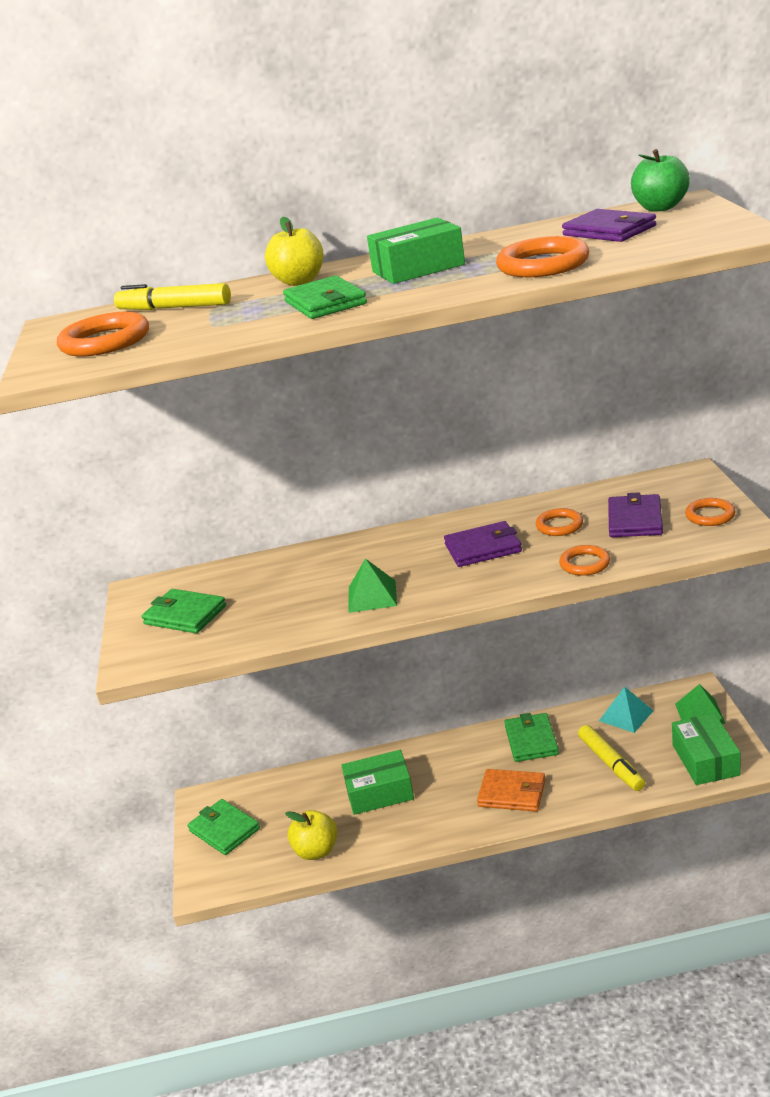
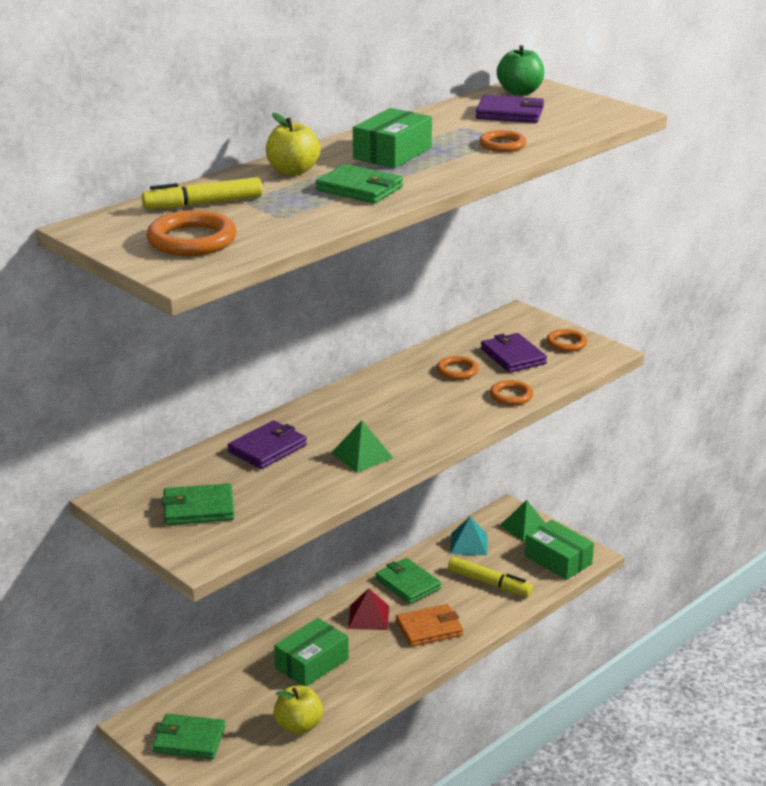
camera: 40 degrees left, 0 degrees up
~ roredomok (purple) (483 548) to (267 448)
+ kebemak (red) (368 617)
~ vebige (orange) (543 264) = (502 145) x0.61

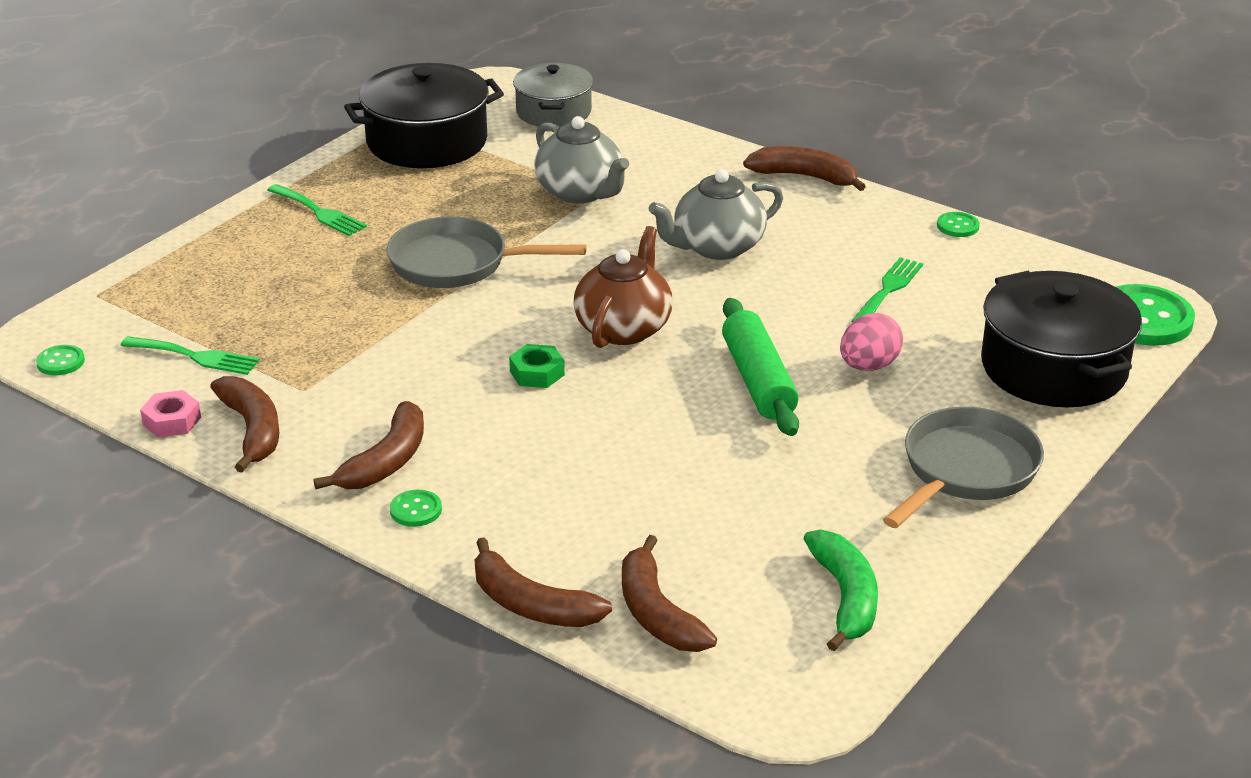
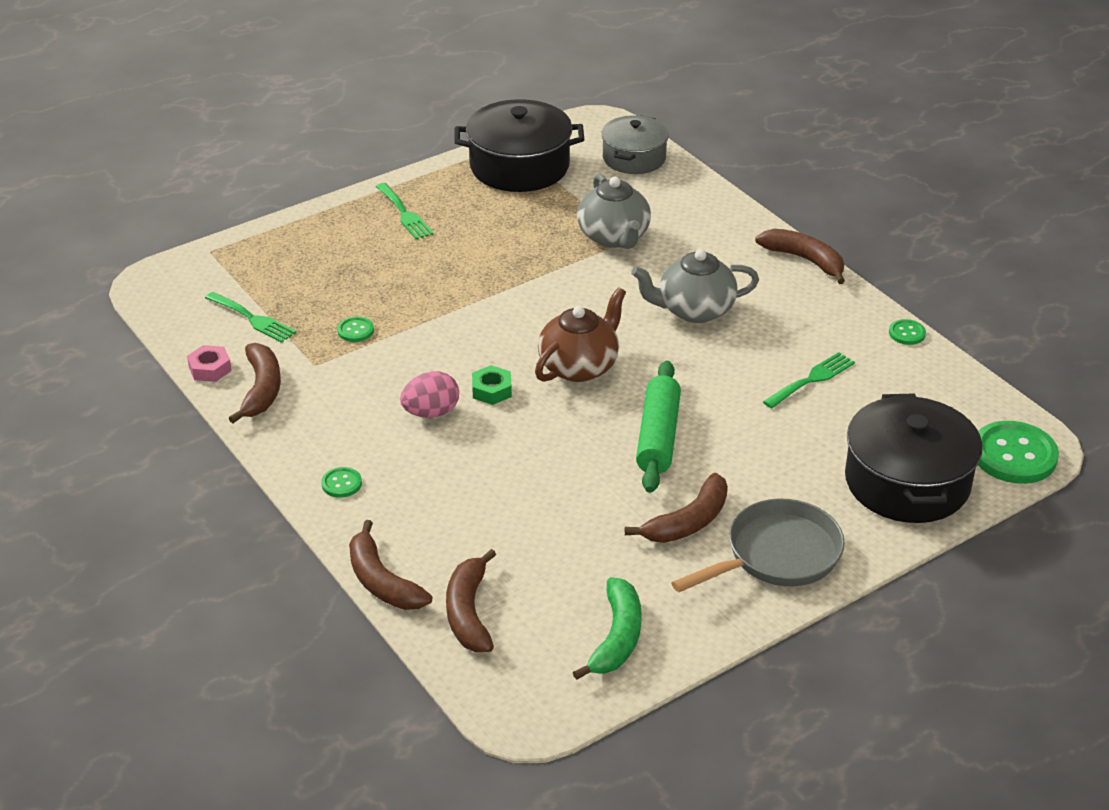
camera: 20 degrees right, 5 degrees up
~ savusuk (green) (60 362) to (355 330)
~ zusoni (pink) (868 366) to (431 412)
~ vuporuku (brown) (386 461) to (688 522)
- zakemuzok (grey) (457 263)

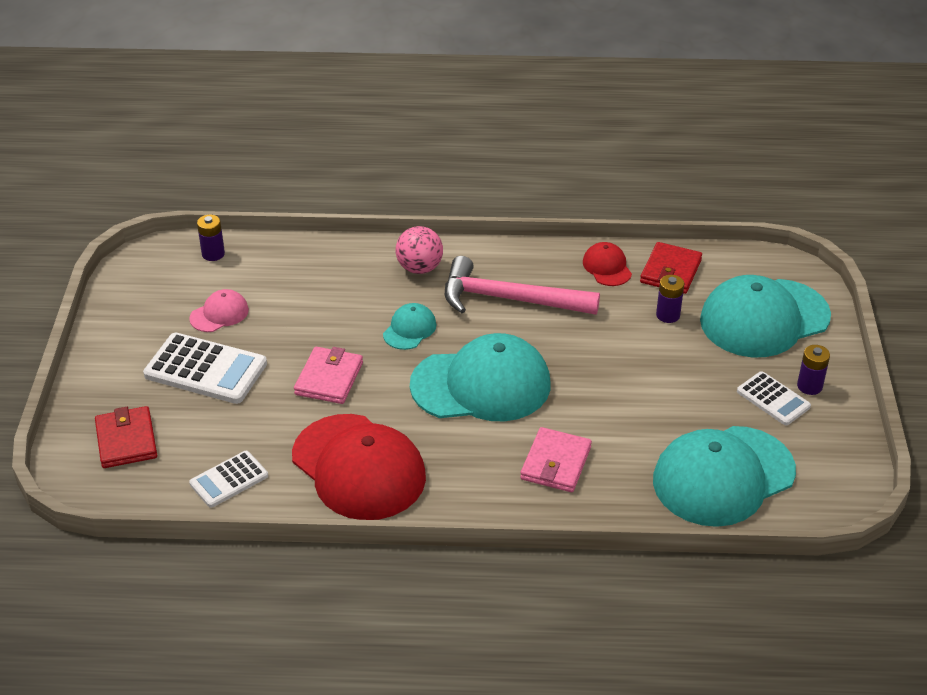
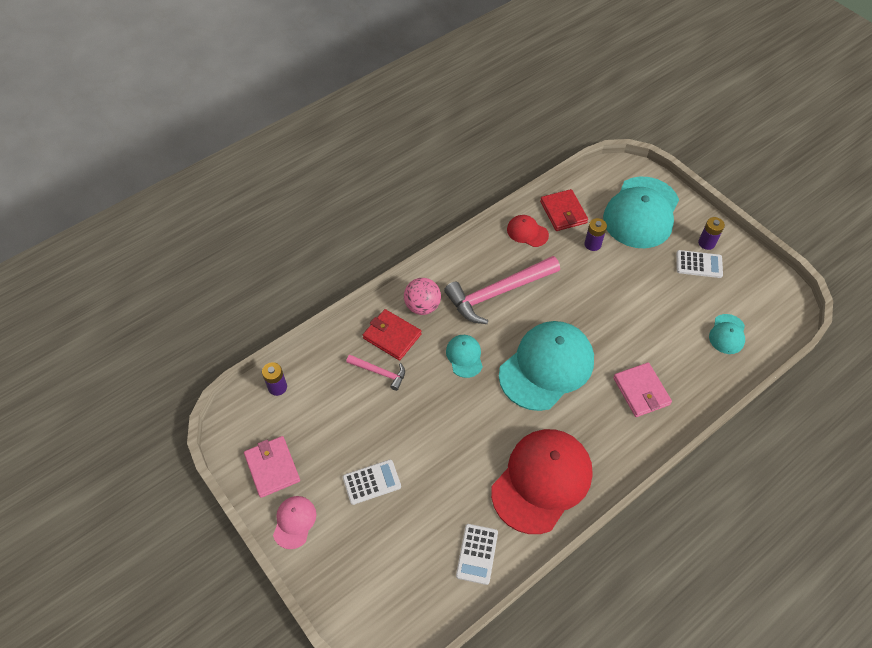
camera: 40 degrees left, 15 degrees up
~ roredomok (pink) (329 378) to (272 468)
~ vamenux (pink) (219 314) to (294 522)
~ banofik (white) (205 369) = (371 482) x0.59
+ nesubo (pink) (379 372)
~ roredomok (red) (126 440) to (392 336)
~ vamenux (red) (358 467) = (542 481) 60 degrees counterclockwise
~ vamenux (turquoise) (723 476) = (727 334) x0.46

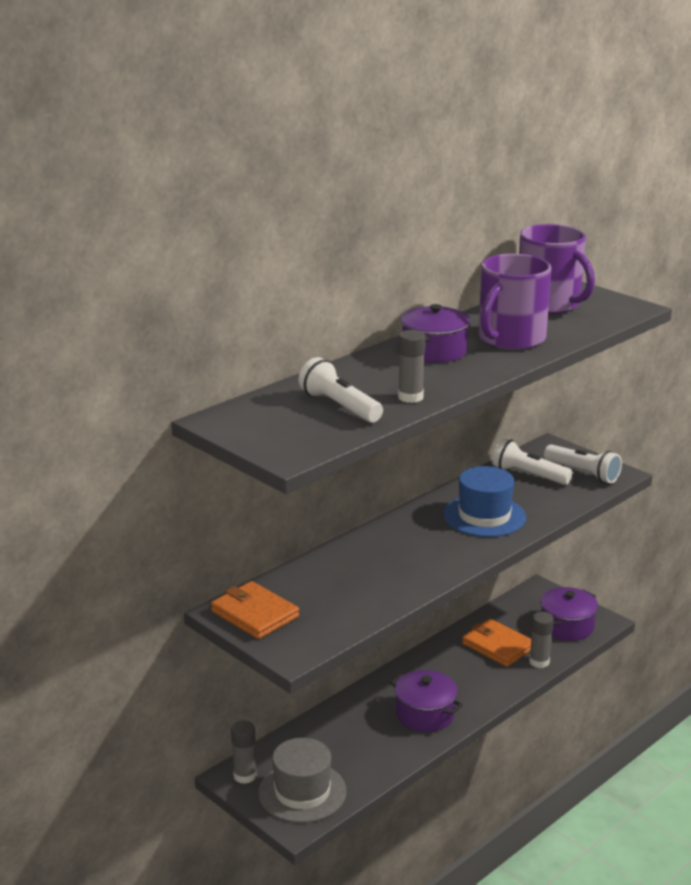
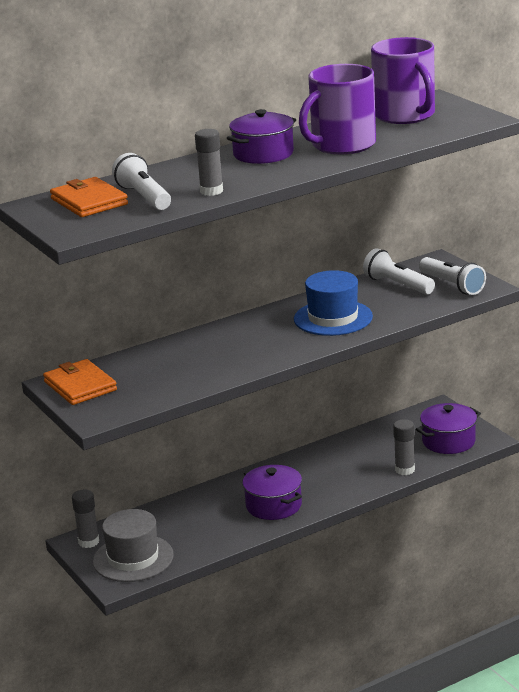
camera: 15 degrees right, 0 degrees up
~ roredomok (orange) (497 646) to (89 201)

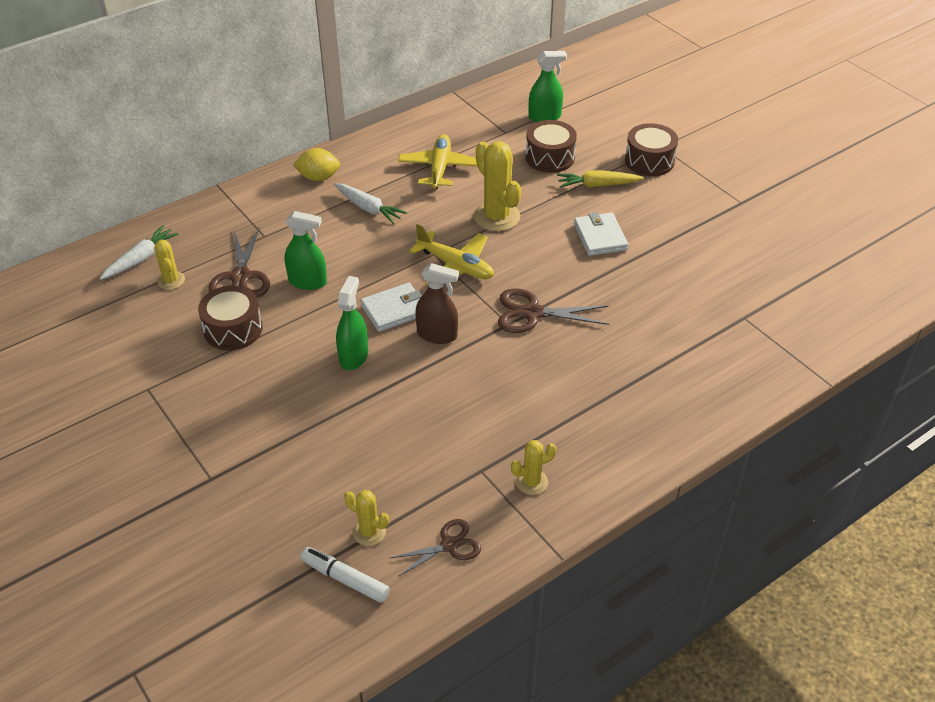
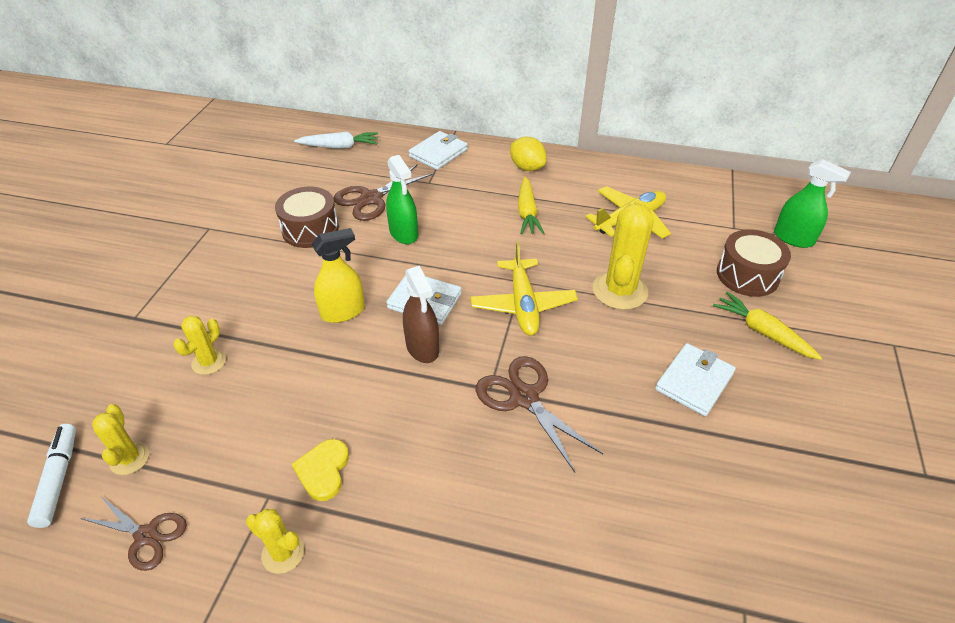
camera: 50 degrees right, 0 degrees up
~ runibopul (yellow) (171 280) to (209 362)
+ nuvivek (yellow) (323 470)
~ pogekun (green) (353 356) to pogekun (yellow) (343 312)
+ roredomok (white) (438 153)
~ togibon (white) (369 208) to togibon (yellow) (527 212)
- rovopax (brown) (649 161)

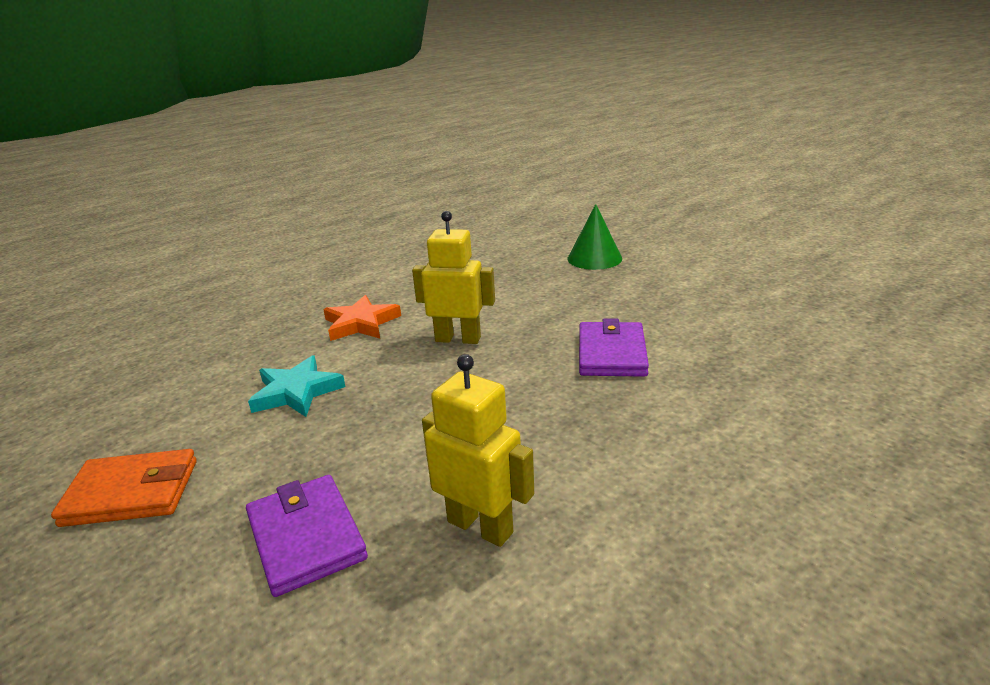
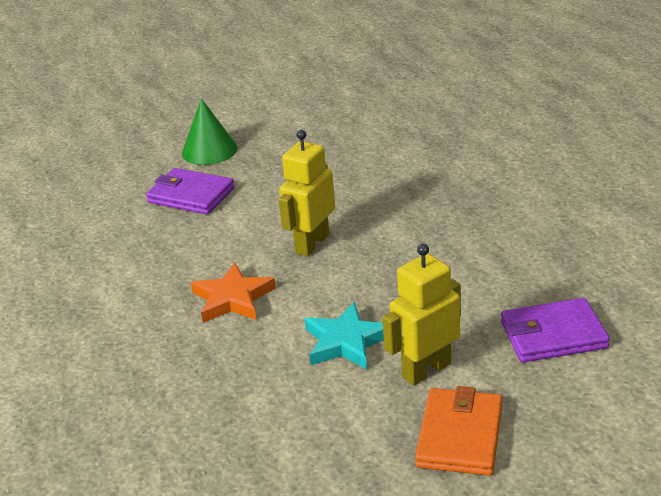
camera: 70 degrees left, 5 degrees up
~ roredomok (purple) (611 353) to (191 195)
~ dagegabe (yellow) (480 526) to (426 370)

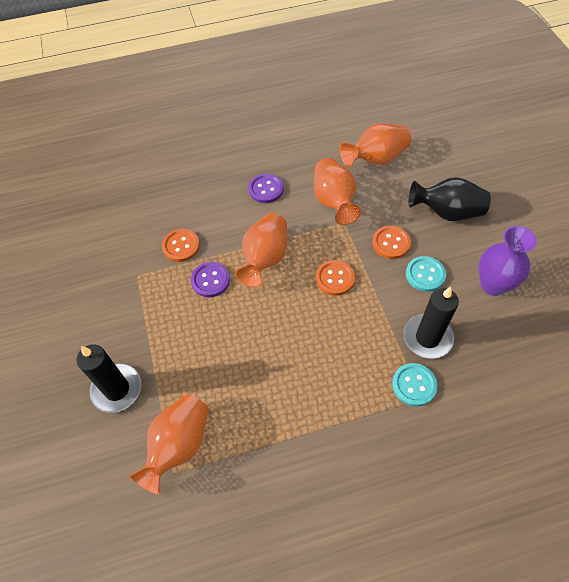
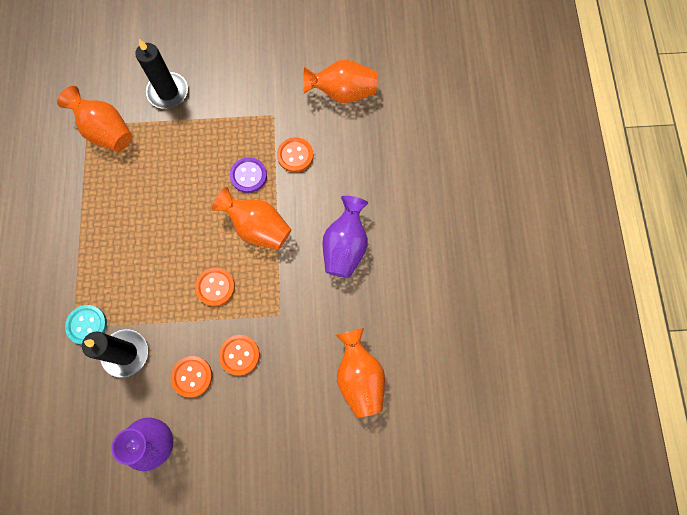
camera: 100 degrees right, 15 degrees up
~ savusuk (turquoise) (425 274) to savusuk (orange) (192 376)
~ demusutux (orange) (334 202) to (342 92)
~ savusuk (purple) (266 189) to demusutux (purple) (345 246)
- demusutux (black) (447 212)

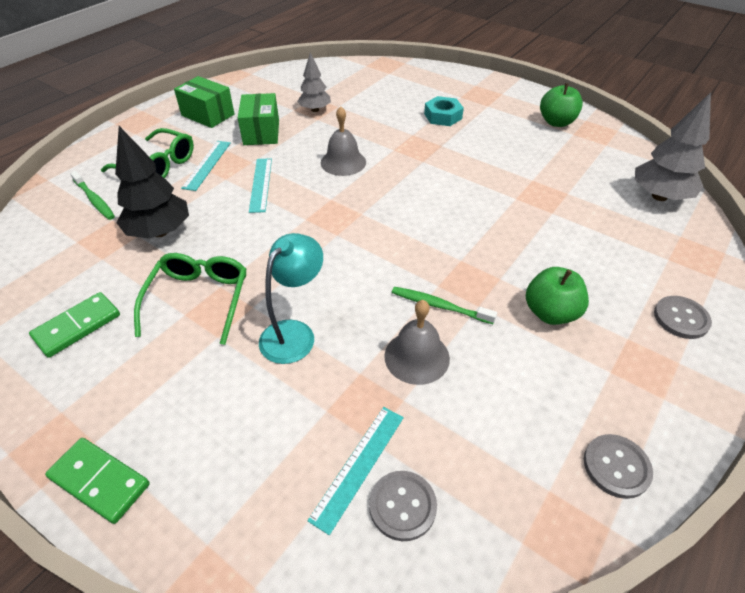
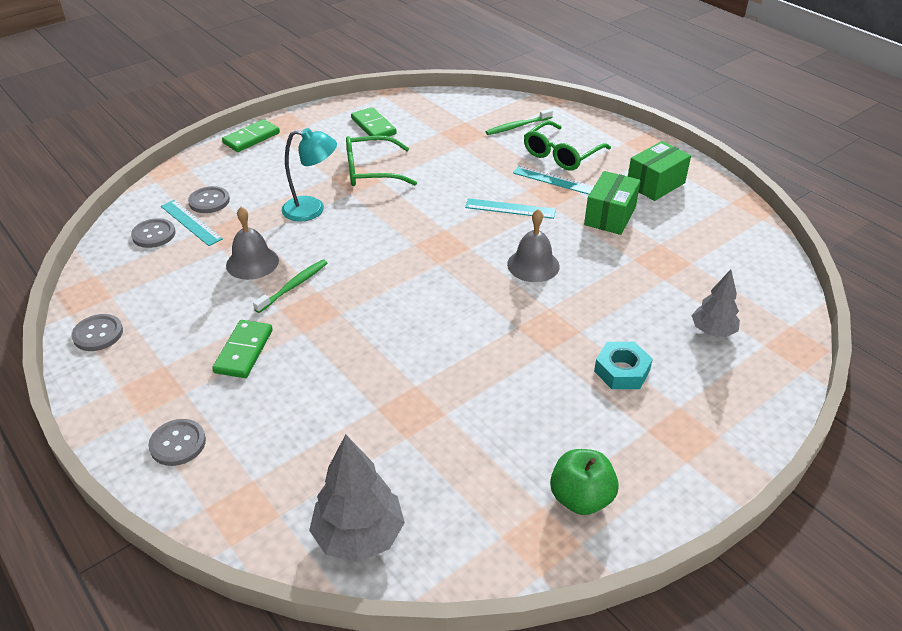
camera: 105 degrees right, 5 degrees down
+ savusuk (grey) (209 201)
~ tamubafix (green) (550 313) to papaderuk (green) (244 351)
~ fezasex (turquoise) (294 333) = (312 209) 45 degrees counterclockwise
~ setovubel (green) (198 300) = (371 171) 150 degrees clockwise
~ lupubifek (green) (261 132) = (610 216) 75 degrees counterclockwise
~ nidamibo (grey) (315 110) to (712 331)
- nidamibo (black) (160 232)

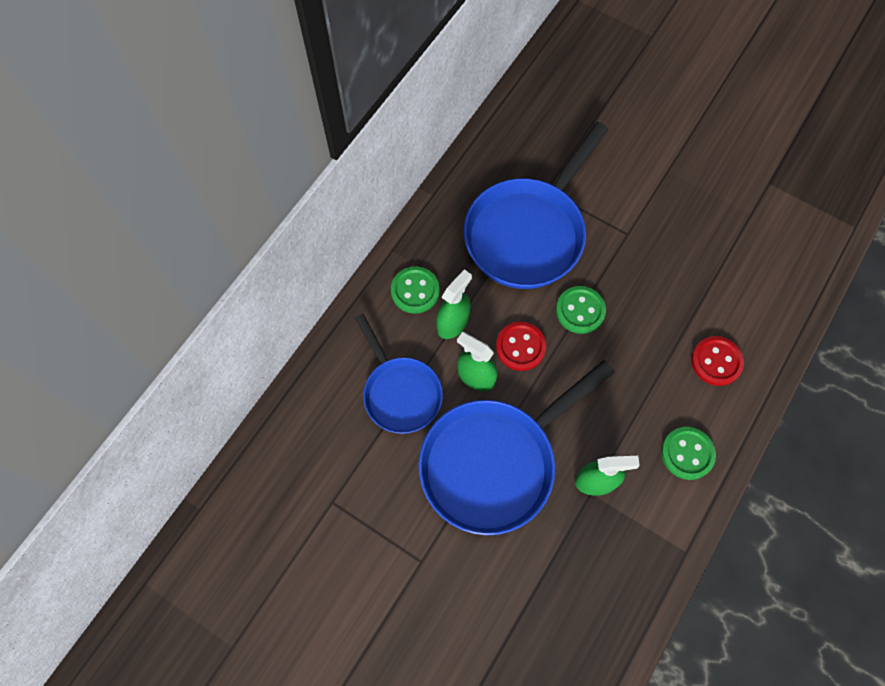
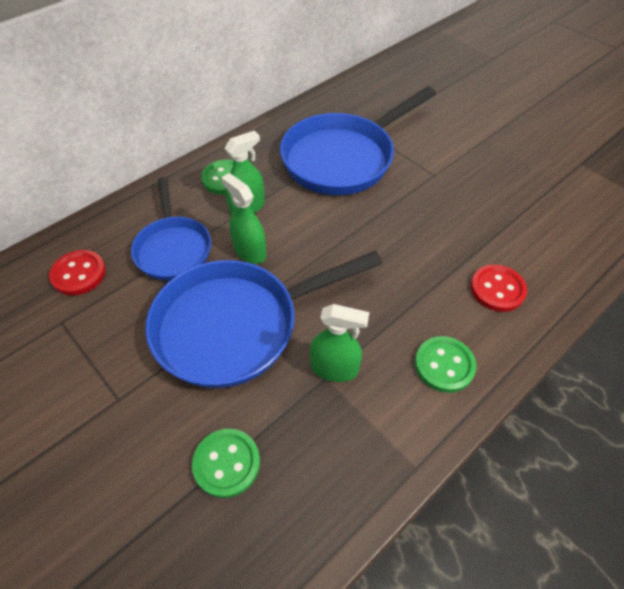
camera: 15 degrees right, 15 degrees down
~ savusuk (red) (520 347) to (79 274)
~ savusuk (green) (580 310) to (227 463)

